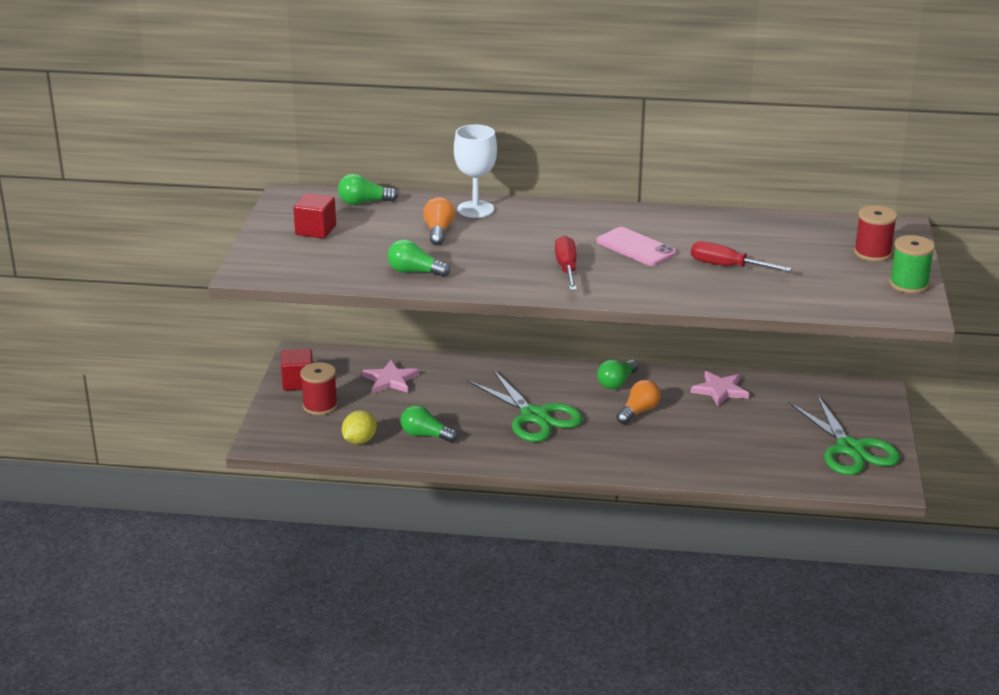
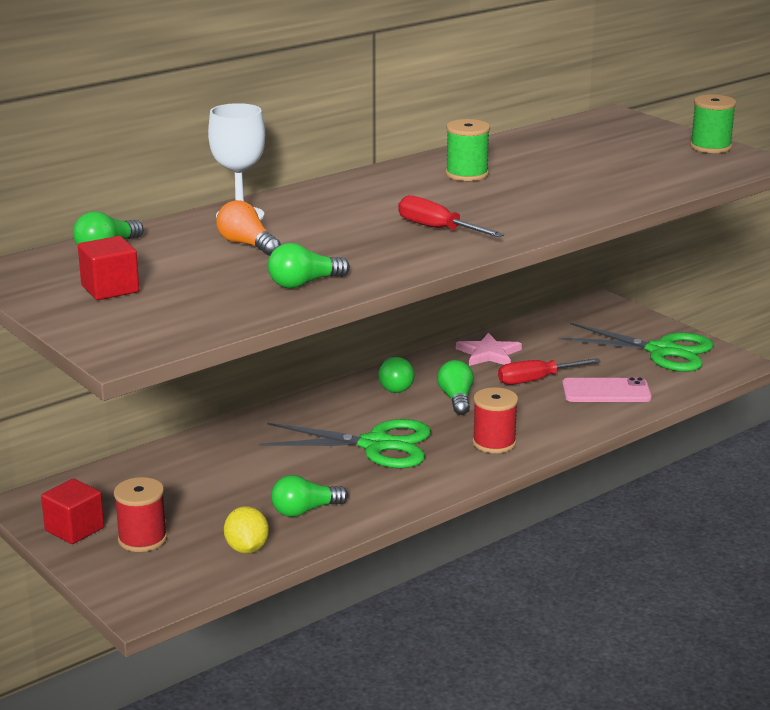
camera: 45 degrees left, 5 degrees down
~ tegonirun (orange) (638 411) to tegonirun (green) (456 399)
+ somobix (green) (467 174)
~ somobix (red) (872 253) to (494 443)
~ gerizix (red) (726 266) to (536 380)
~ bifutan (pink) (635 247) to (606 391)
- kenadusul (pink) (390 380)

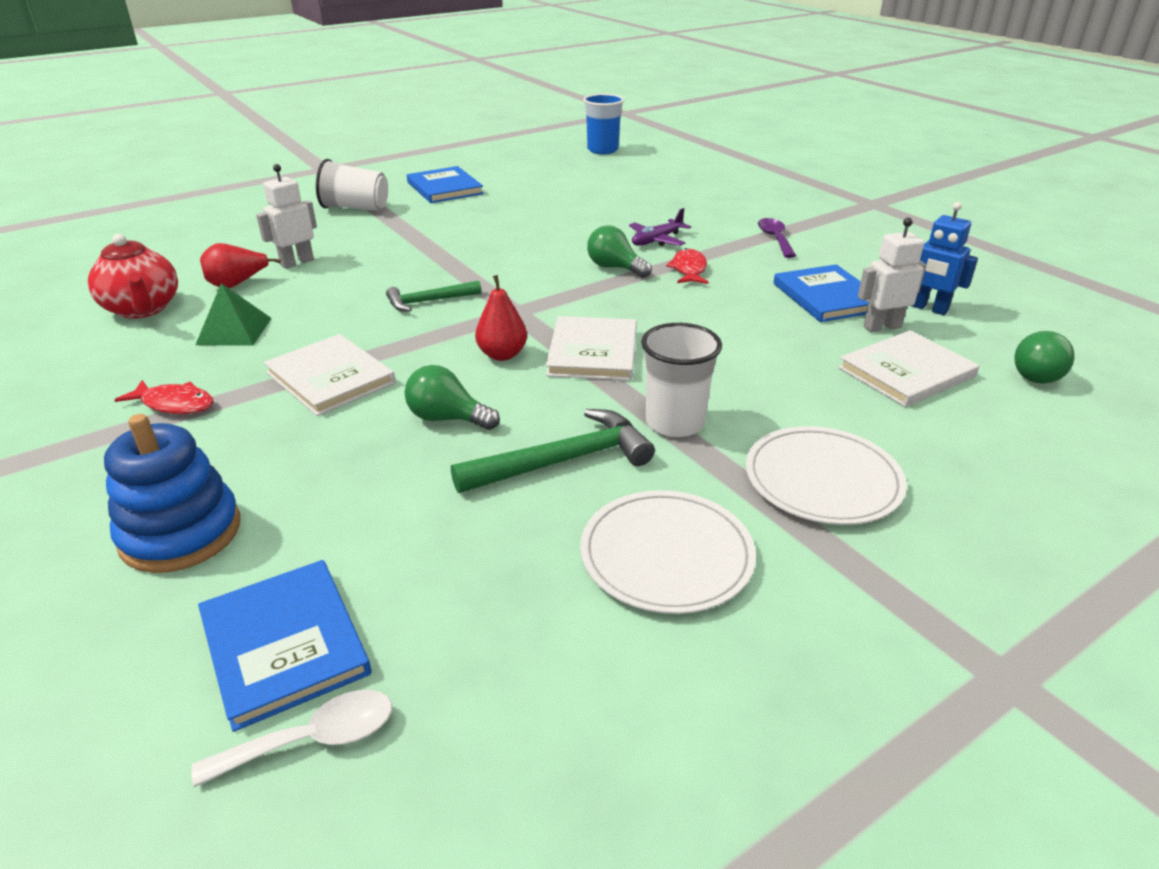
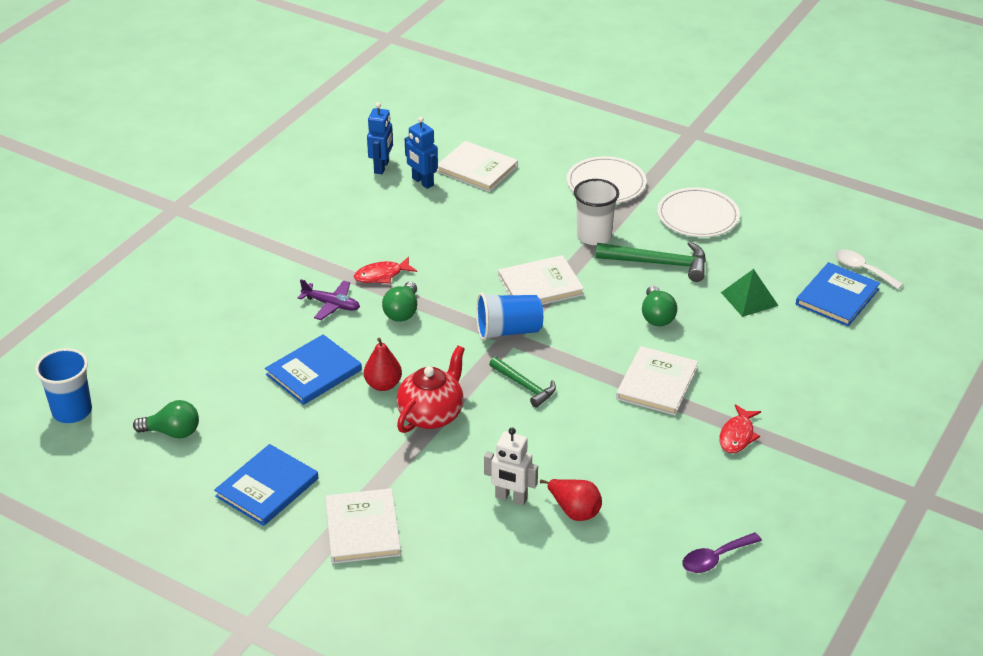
camera: 115 degrees left, 5 degrees up
~ tegonirun (green) (1036 374) to (172 432)
~ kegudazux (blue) (827 297) to (314 372)
~ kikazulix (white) (355 208) to kegudazux (white) (362 528)
~ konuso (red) (502 355) to (383 385)
~ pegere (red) (143 309) to (431 414)
~ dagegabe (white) (882 327) to dagegabe (blue) (422 182)
+ kikazulix (blue) (508 331)
~ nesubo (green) (563 461) = (658 263) 150 degrees clockwise
~ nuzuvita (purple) (775 238) to (715 558)
~ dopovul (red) (175 404) = (737 435) 150 degrees counterclockwise
~ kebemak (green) (234 331) to (749 299)
- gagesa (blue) (181 533)

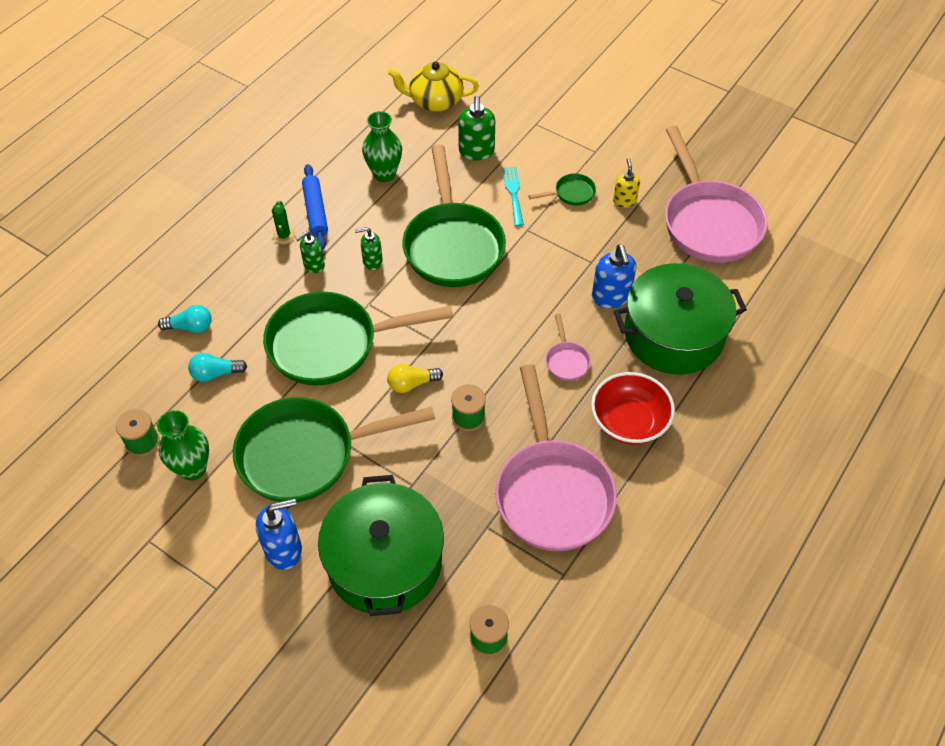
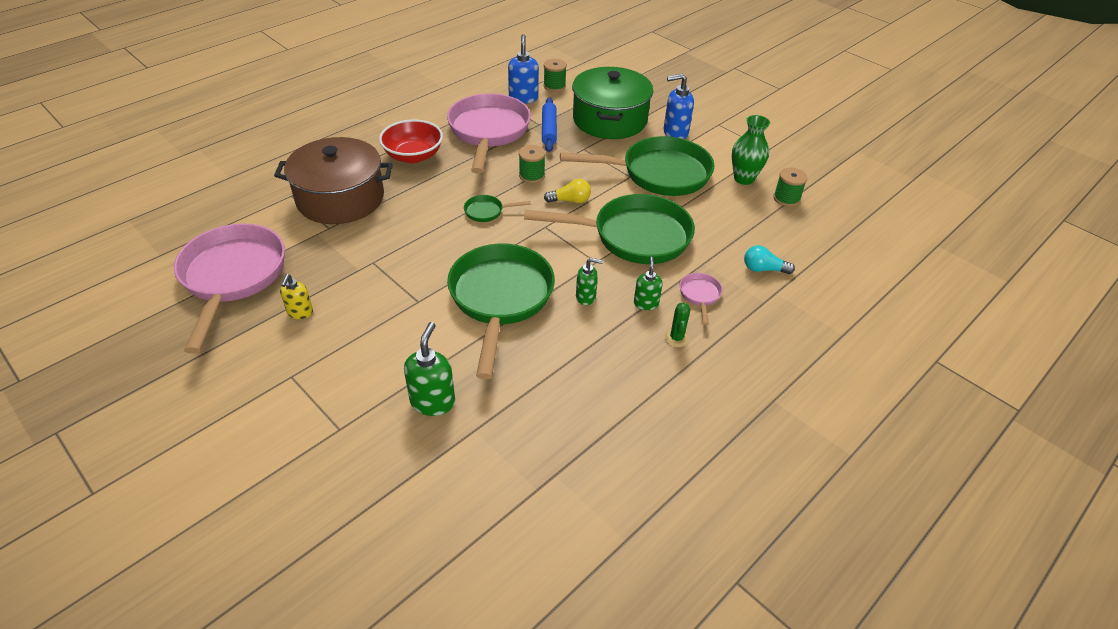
camera: 170 degrees left, 10 degrees down
~ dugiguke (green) (673 335) to dugiguke (brown) (340 198)
~ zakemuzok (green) (571 193) to (487 211)
~ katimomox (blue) (611 297) to (523 98)
~ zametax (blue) (315 211) to (549 129)
~ katimomox (green) (313 265) = (646 303) 60 degrees counterclockwise
~ zakemuzok (pink) (566 361) to (700 295)
- tegonirun (turquoise) (215 373)
- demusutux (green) (384 174)
- pegere (yellow) (435 101)
- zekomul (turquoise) (513 193)

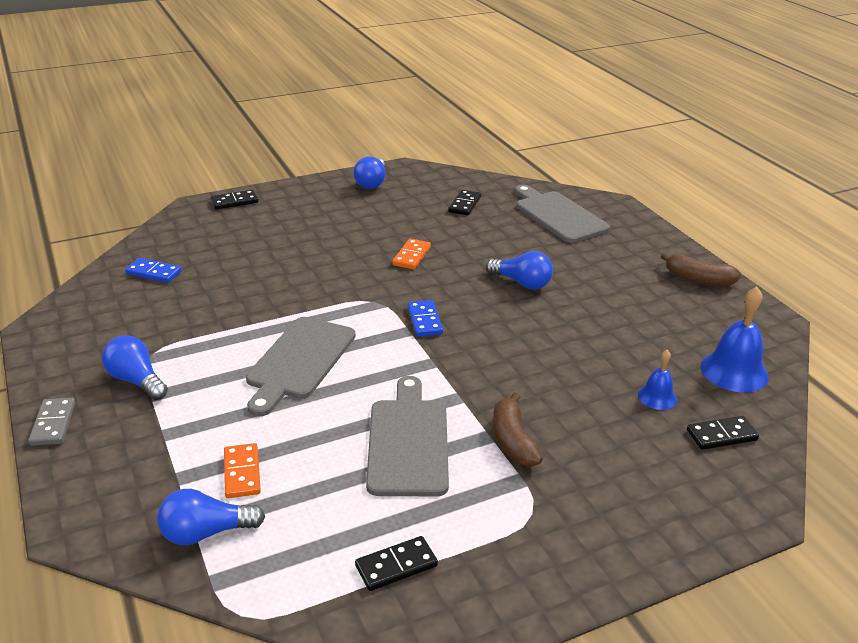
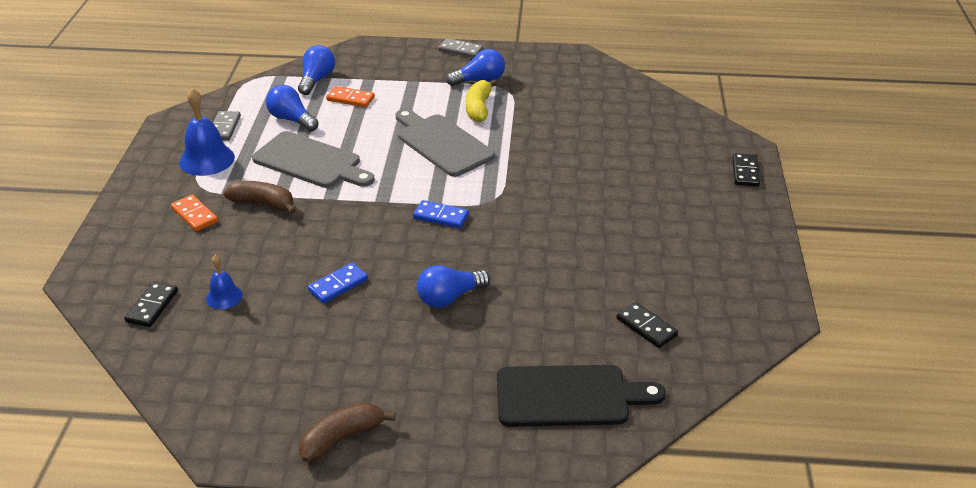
camera: 120 degrees right, 5 degrees up
~ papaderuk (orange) (411 256) to (194 215)
~ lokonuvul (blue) (734 371) to (207 159)
~ papaderuk (black) (396 566) to papaderuk (grey) (224 128)
~ tegonirun (blue) (372 183) to (292 119)
~ papaderuk (blue) (154 272) to (338 285)
+ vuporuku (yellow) (479 108)
~ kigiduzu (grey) (558 215) to kigiduzu (black) (569 396)

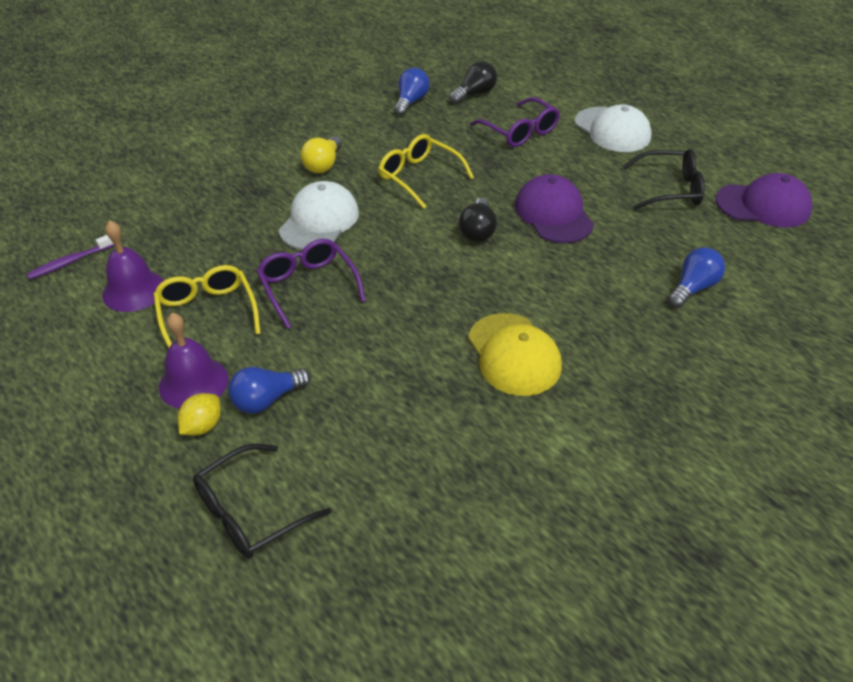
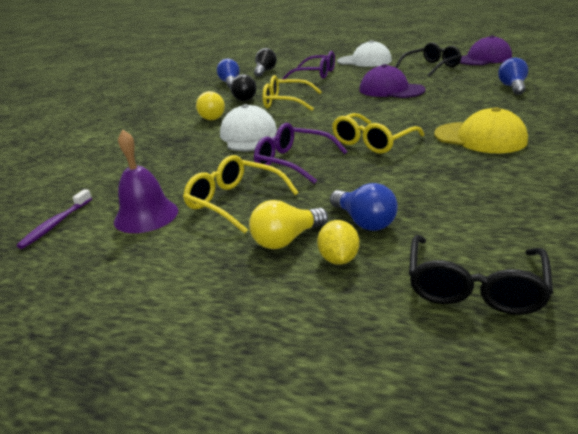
camera: 30 degrees left, 15 degrees down
~ tegonirun (black) (477 231) to (242 98)
~ lokonuvul (purple) (193 382) to tegonirun (yellow) (286 239)
~ tegonirun (blue) (267 399) = (364 221) 60 degrees counterclockwise
+ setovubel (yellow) (372 142)

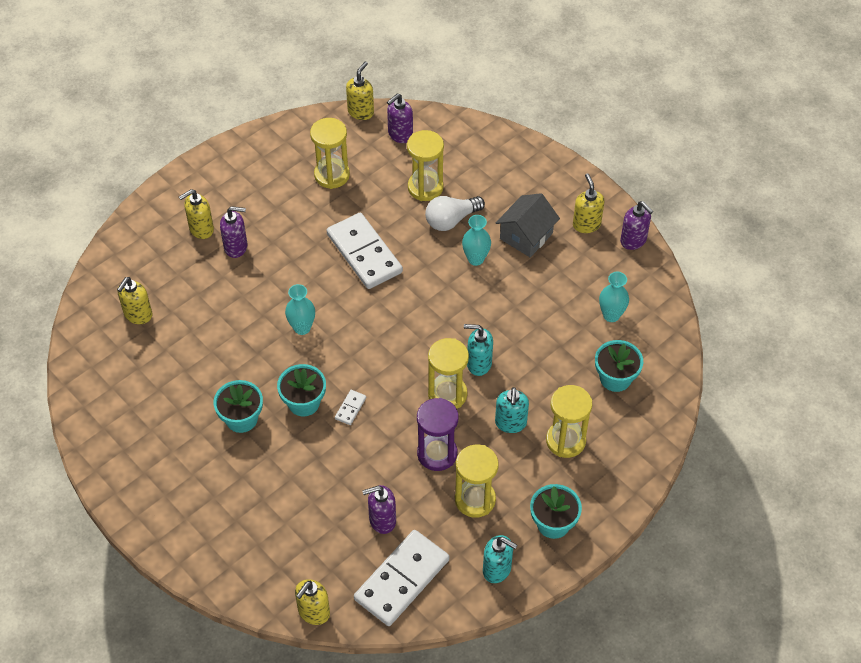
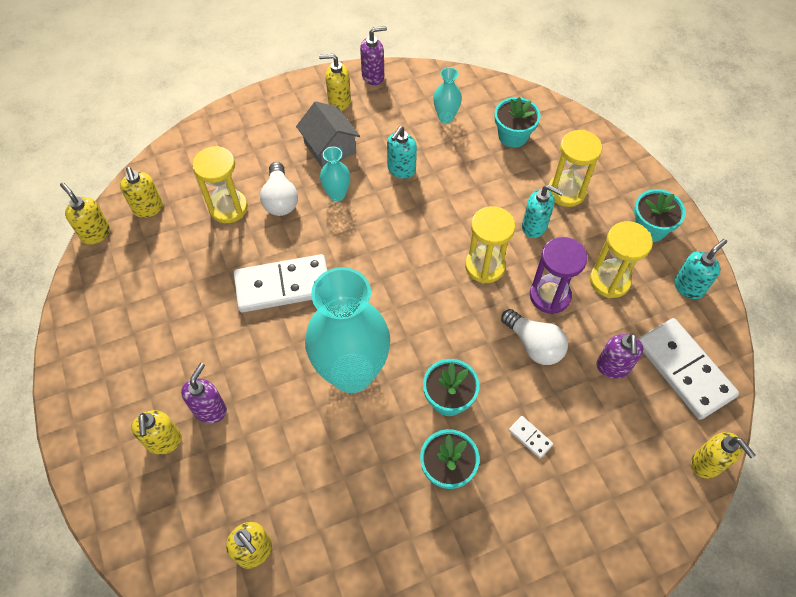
camera: 70 degrees left, 5 degrees up
~ katimomox (purple) (400 134) to katimomox (yellow) (148 208)
~ demusutux (turquoise) (302 328) = (352 373) x2.30
~ katimomox (turquoise) (478 364) to (401 169)
+ tegonirun (white) (534 345)
~ papaderuk (white) (350 408) to (530 437)
- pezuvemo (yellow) (332 175)

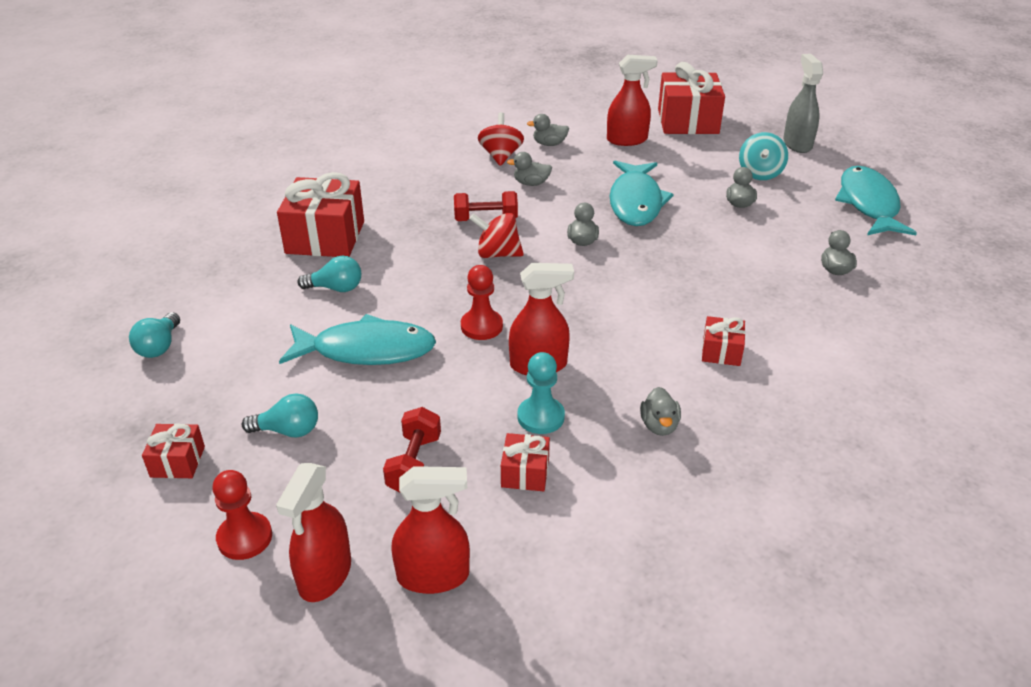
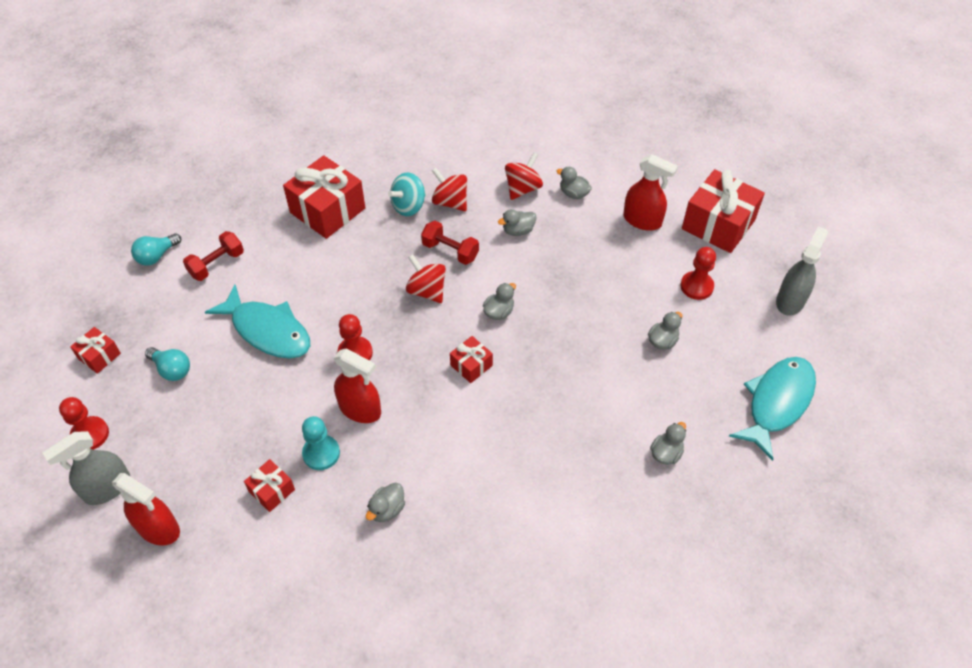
camera: 35 degrees right, 15 degrees up
~ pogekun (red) (325 575) to pogekun (grey) (107 488)
~ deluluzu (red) (414 464) to (216 264)
~ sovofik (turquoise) (760 173) to (408 206)
+ sovofik (red) (450 202)
~ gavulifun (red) (721 351) to (471 365)
~ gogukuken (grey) (531 183) = (518 231) 60 degrees counterclockwise
+ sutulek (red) (696 286)
- tegonirun (turquoise) (336 288)
- dopovul (turquoise) (635 202)

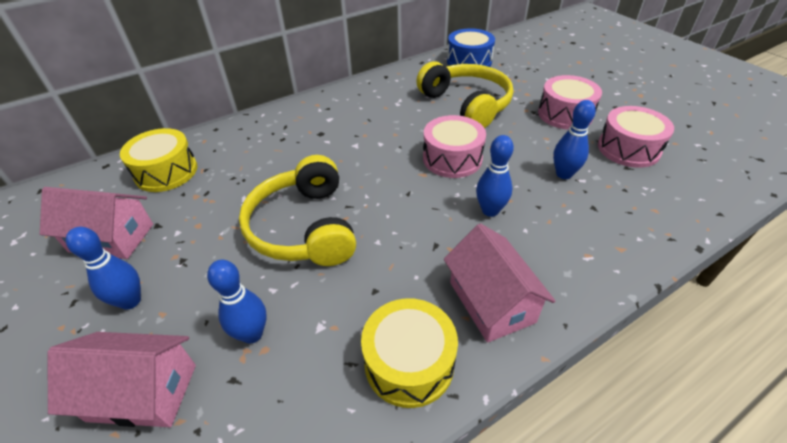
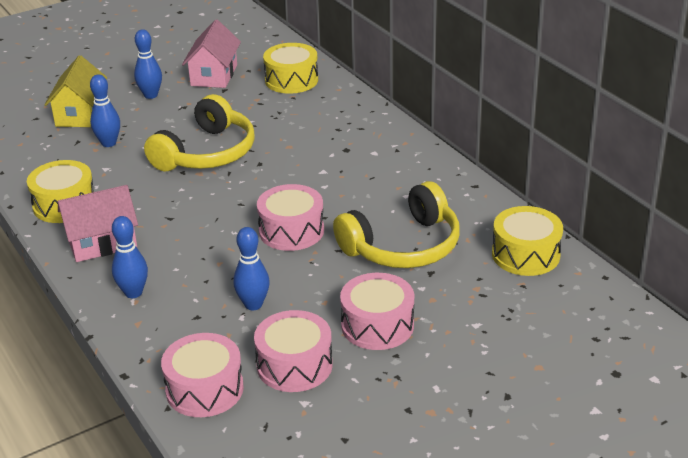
camera: 90 degrees right, 10 degrees down
~ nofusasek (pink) (143 392) to nofusasek (yellow) (80 114)
~ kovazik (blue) (490 210) to (133 293)
~ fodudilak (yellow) (304 227) = (206 153) 135 degrees clockwise
+ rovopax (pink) (204 389)
~ rovopax (blue) (469 61) to rovopax (yellow) (525 254)

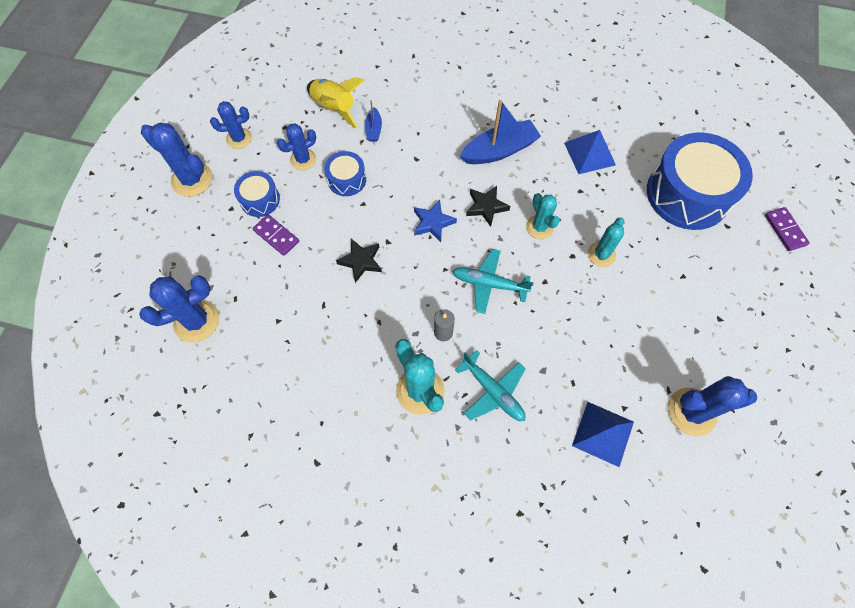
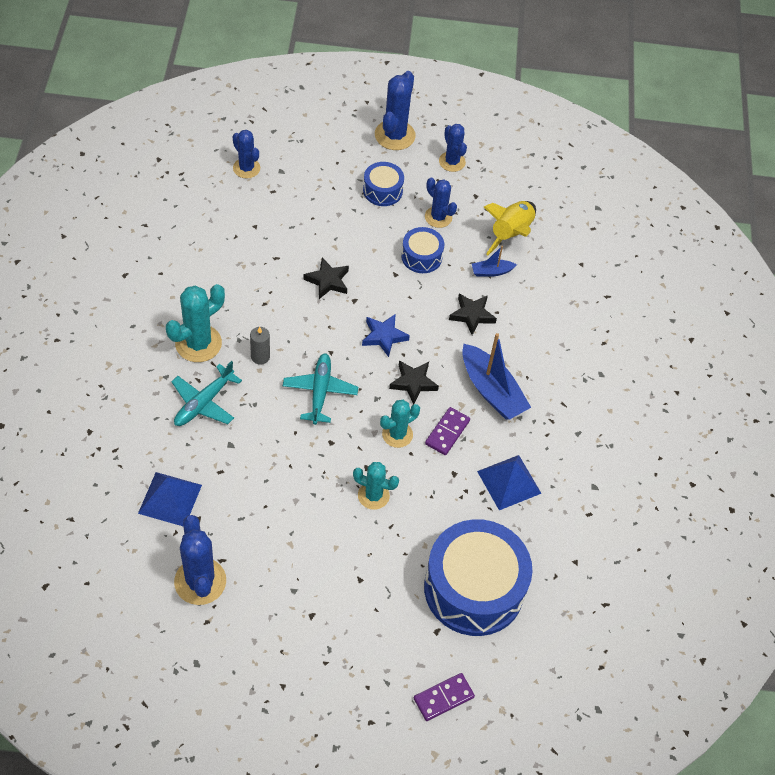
camera: 75 degrees right, 10 degrees down
~ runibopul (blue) (196 321) = (246 168) x0.65
~ papaderuk (purple) (276 236) to (447 432)
+ kenadusul (black) (472 315)

